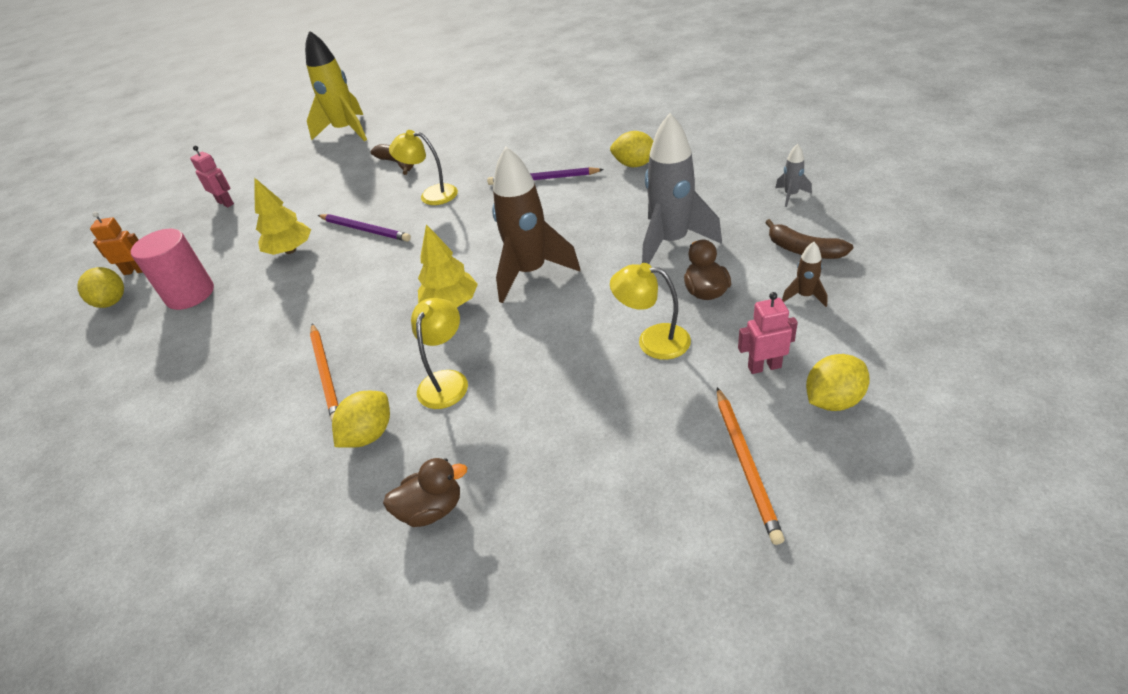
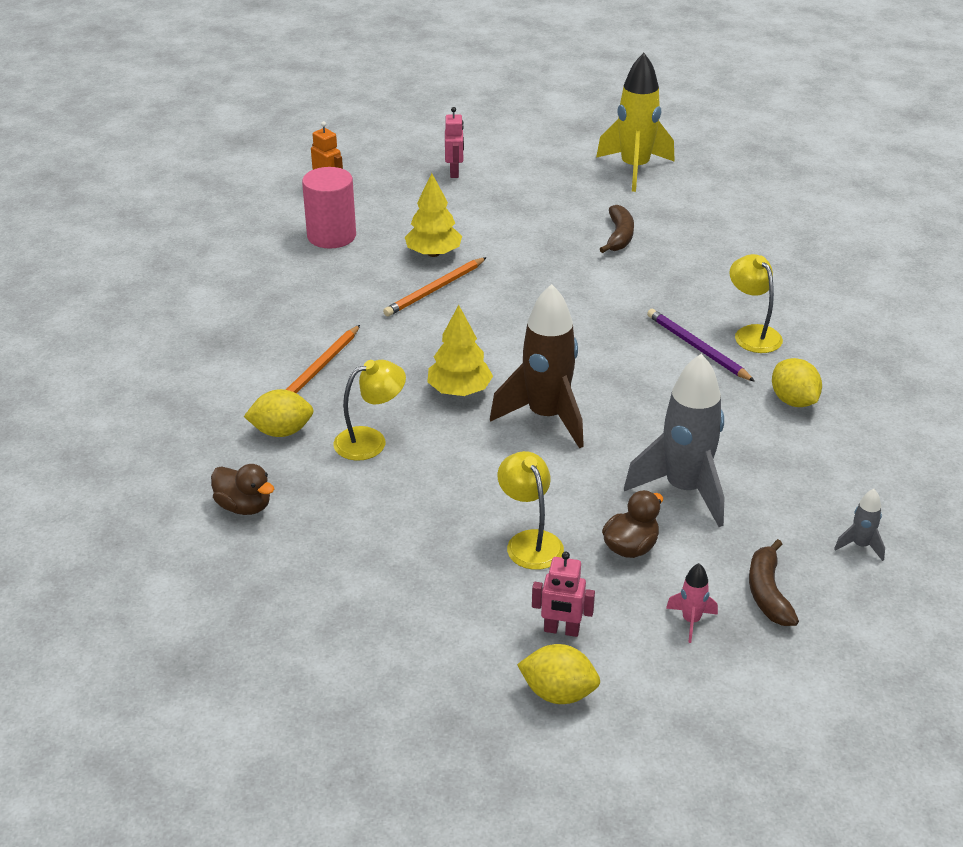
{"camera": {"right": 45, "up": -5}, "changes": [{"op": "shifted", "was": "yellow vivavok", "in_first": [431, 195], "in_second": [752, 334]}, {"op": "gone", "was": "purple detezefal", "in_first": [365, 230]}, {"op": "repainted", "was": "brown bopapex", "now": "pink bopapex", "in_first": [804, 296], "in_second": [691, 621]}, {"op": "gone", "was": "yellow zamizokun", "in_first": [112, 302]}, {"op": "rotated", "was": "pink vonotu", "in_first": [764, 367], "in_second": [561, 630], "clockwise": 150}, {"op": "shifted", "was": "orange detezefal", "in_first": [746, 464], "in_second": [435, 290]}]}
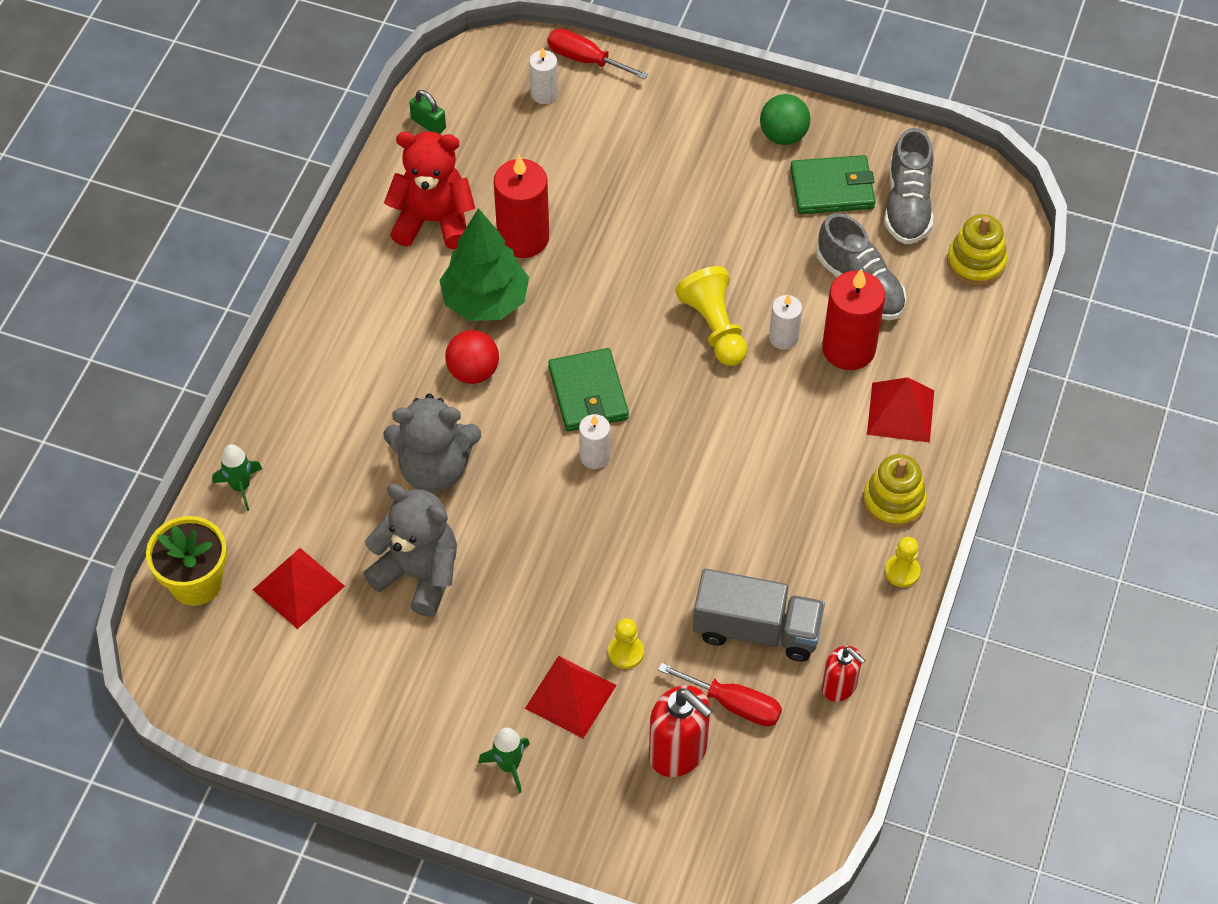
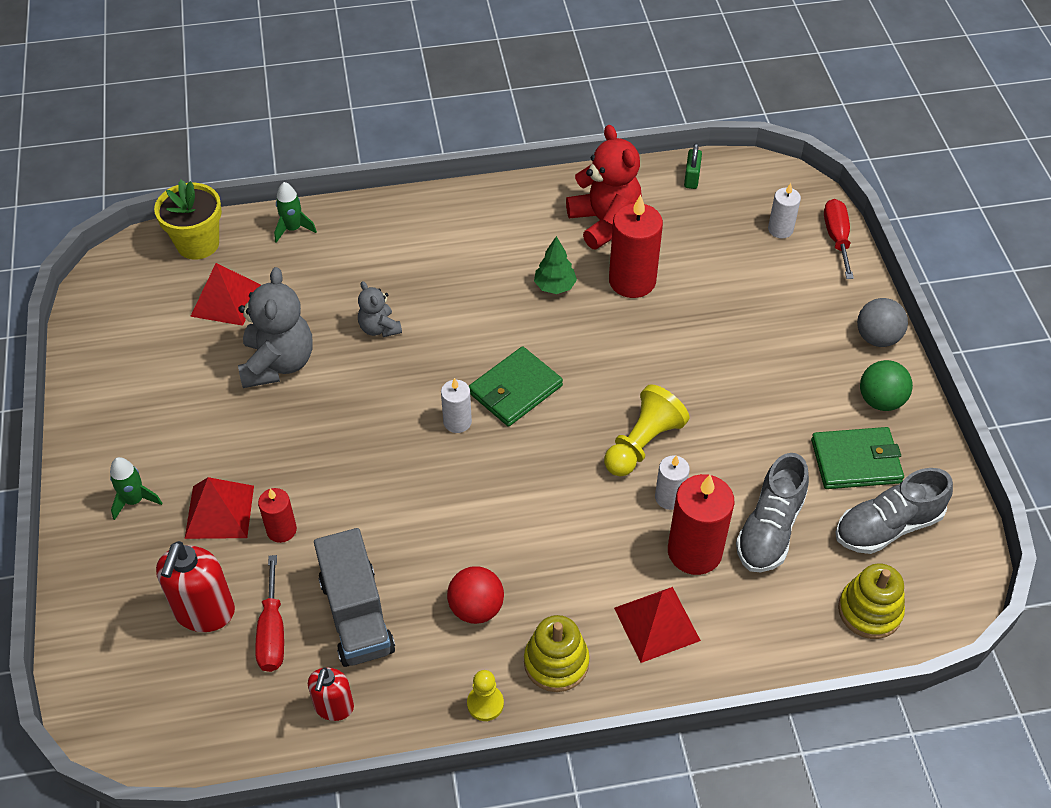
{"camera": {"right": 60, "up": -5}, "changes": [{"op": "rotated", "was": "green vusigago", "in_first": [832, 188], "in_second": [856, 461], "clockwise": -60}, {"op": "scaled", "was": "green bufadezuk", "in_first": [485, 301], "in_second": [554, 286], "ratio": 0.53}, {"op": "shifted", "was": "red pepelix", "in_first": [473, 371], "in_second": [476, 608]}, {"op": "scaled", "was": "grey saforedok", "in_first": [434, 469], "in_second": [379, 328], "ratio": 0.54}, {"op": "swapped", "was": "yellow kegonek", "now": "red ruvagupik", "in_first": [626, 652], "in_second": [281, 530]}, {"op": "new", "now": "grey pepelix", "in_second": [877, 338]}]}
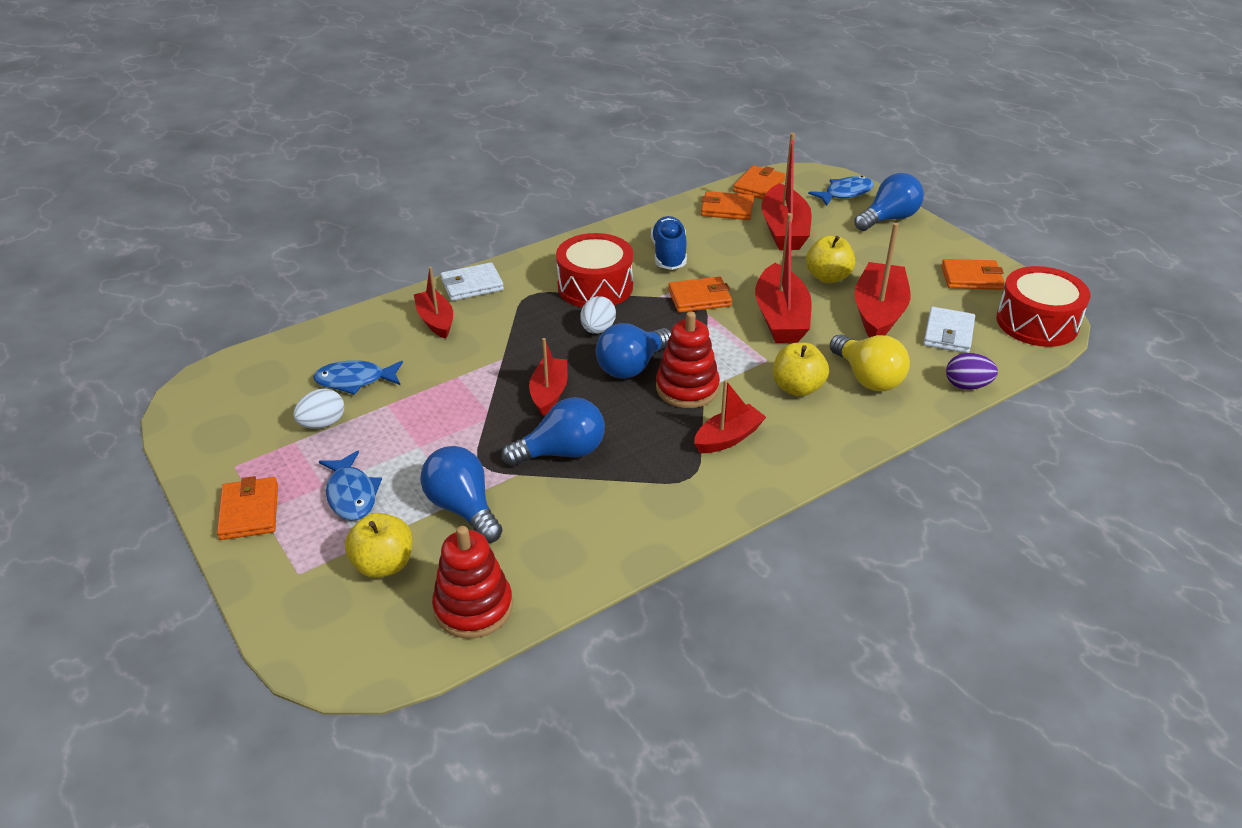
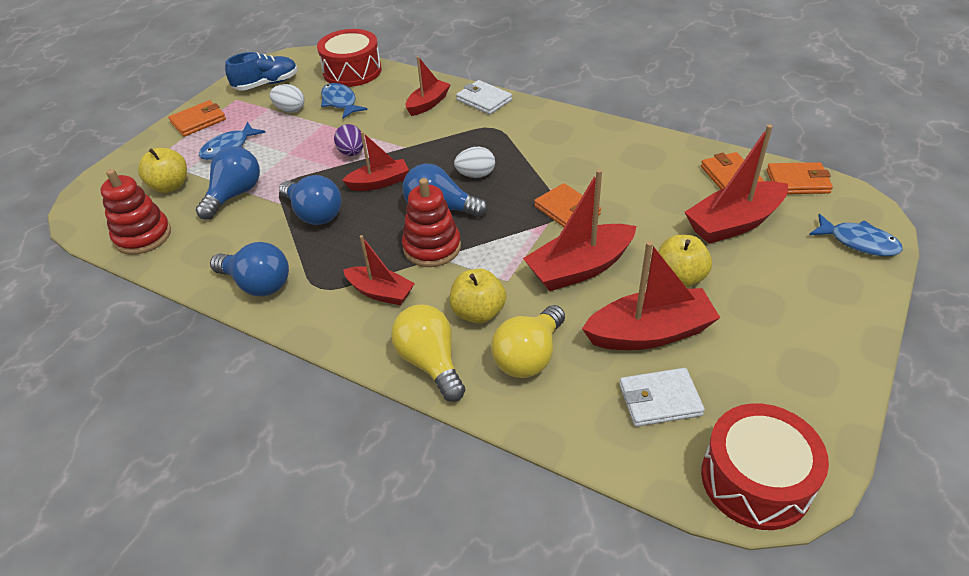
{"camera": {"right": 65, "up": 5}, "changes": [{"op": "shifted", "was": "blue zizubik", "in_first": [889, 219], "in_second": [257, 284]}, {"op": "shifted", "was": "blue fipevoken", "in_first": [669, 255], "in_second": [266, 84]}, {"op": "shifted", "was": "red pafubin", "in_first": [595, 287], "in_second": [352, 71]}, {"op": "gone", "was": "orange vusigago", "in_first": [971, 278]}, {"op": "shifted", "was": "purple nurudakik", "in_first": [967, 386], "in_second": [352, 153]}, {"op": "new", "now": "yellow zizubik", "in_second": [430, 362]}]}
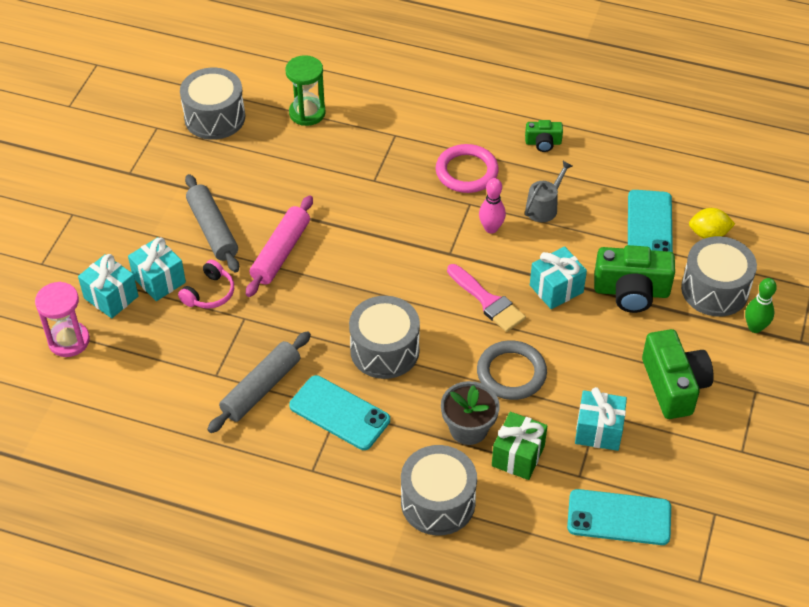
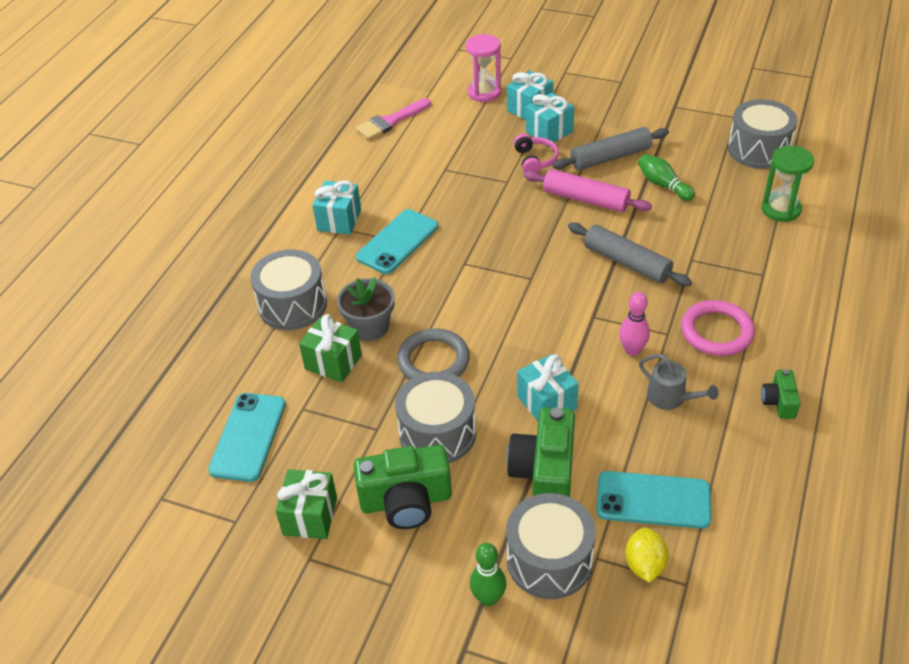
{"camera": {"right": 95, "up": -5}, "changes": [{"op": "rotated", "was": "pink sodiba", "in_first": [209, 293], "in_second": [535, 160], "clockwise": -135}, {"op": "shifted", "was": "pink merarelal", "in_first": [487, 301], "in_second": [390, 121]}, {"op": "shifted", "was": "grey pafubin", "in_first": [384, 350], "in_second": [437, 433]}, {"op": "shifted", "was": "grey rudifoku", "in_first": [261, 388], "in_second": [626, 262]}, {"op": "shifted", "was": "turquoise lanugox", "in_first": [598, 431], "in_second": [339, 220]}, {"op": "new", "now": "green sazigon", "in_second": [663, 185]}, {"op": "new", "now": "green lanugox", "in_second": [310, 516]}]}
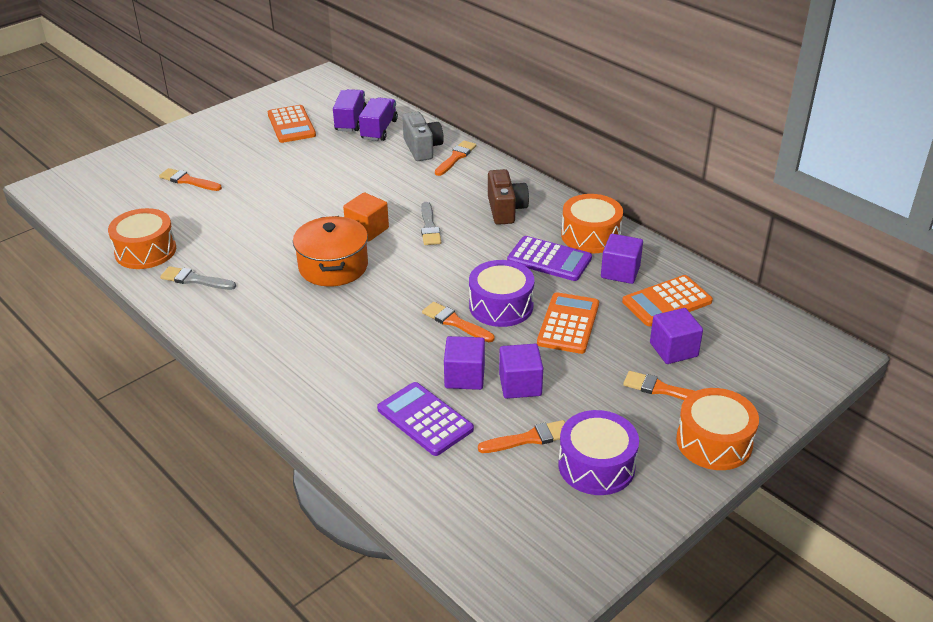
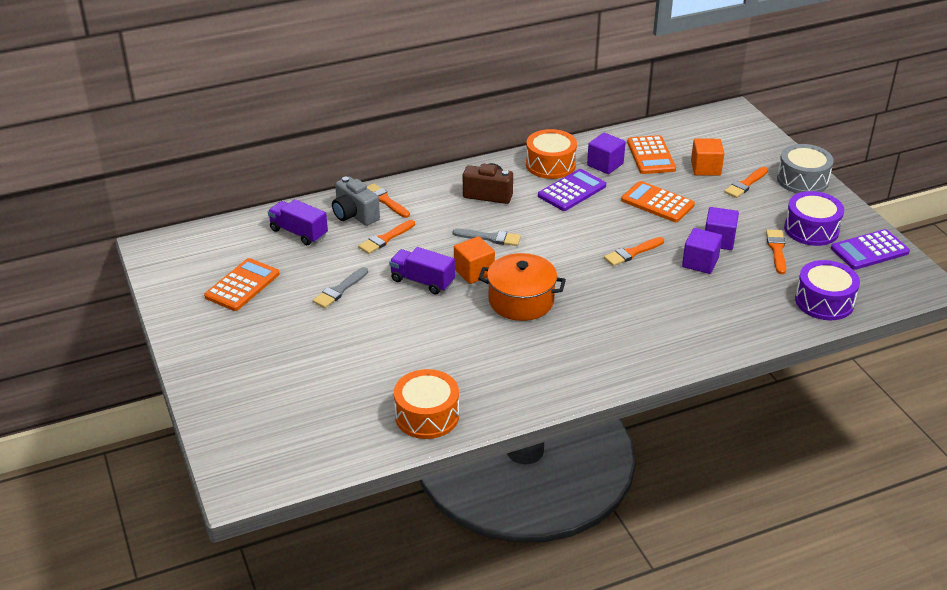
{"camera": {"right": -70, "up": 0}, "changes": [{"op": "shifted", "was": "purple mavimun", "in_first": [351, 121], "in_second": [422, 281]}, {"op": "rotated", "was": "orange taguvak", "in_first": [291, 125], "in_second": [242, 285], "clockwise": -60}, {"op": "rotated", "was": "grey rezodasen", "in_first": [422, 148], "in_second": [354, 215], "clockwise": -135}, {"op": "shifted", "was": "orange merarelal", "in_first": [188, 181], "in_second": [385, 239]}, {"op": "shifted", "was": "purple pafubin", "in_first": [501, 306], "in_second": [824, 301]}, {"op": "shifted", "was": "grey merarelal", "in_first": [195, 280], "in_second": [339, 290]}, {"op": "repainted", "was": "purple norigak", "now": "orange norigak", "in_first": [673, 349], "in_second": [705, 168]}, {"op": "shifted", "was": "purple taguvak", "in_first": [425, 419], "in_second": [869, 250]}, {"op": "repainted", "was": "orange pafubin", "now": "grey pafubin", "in_first": [714, 442], "in_second": [802, 180]}]}
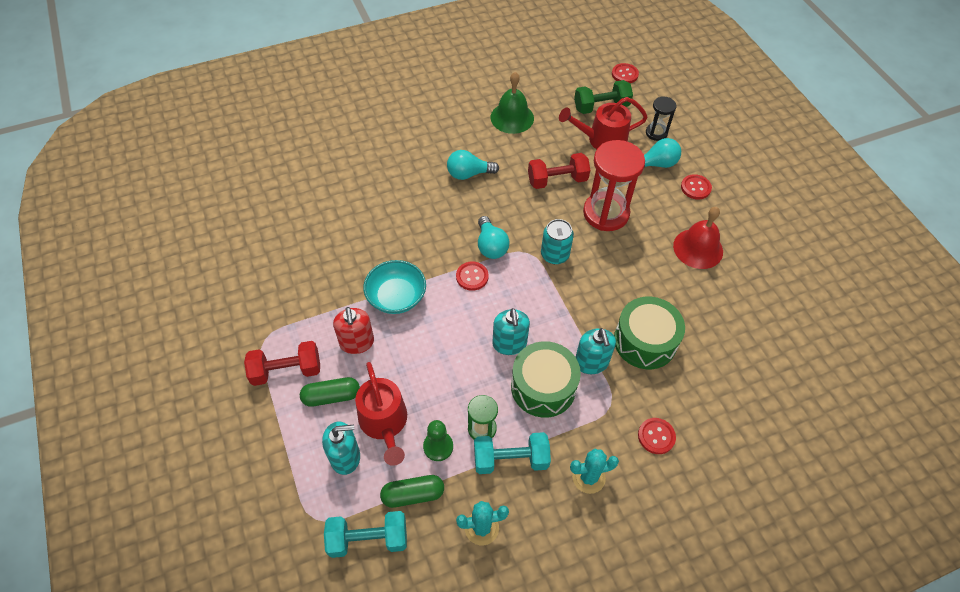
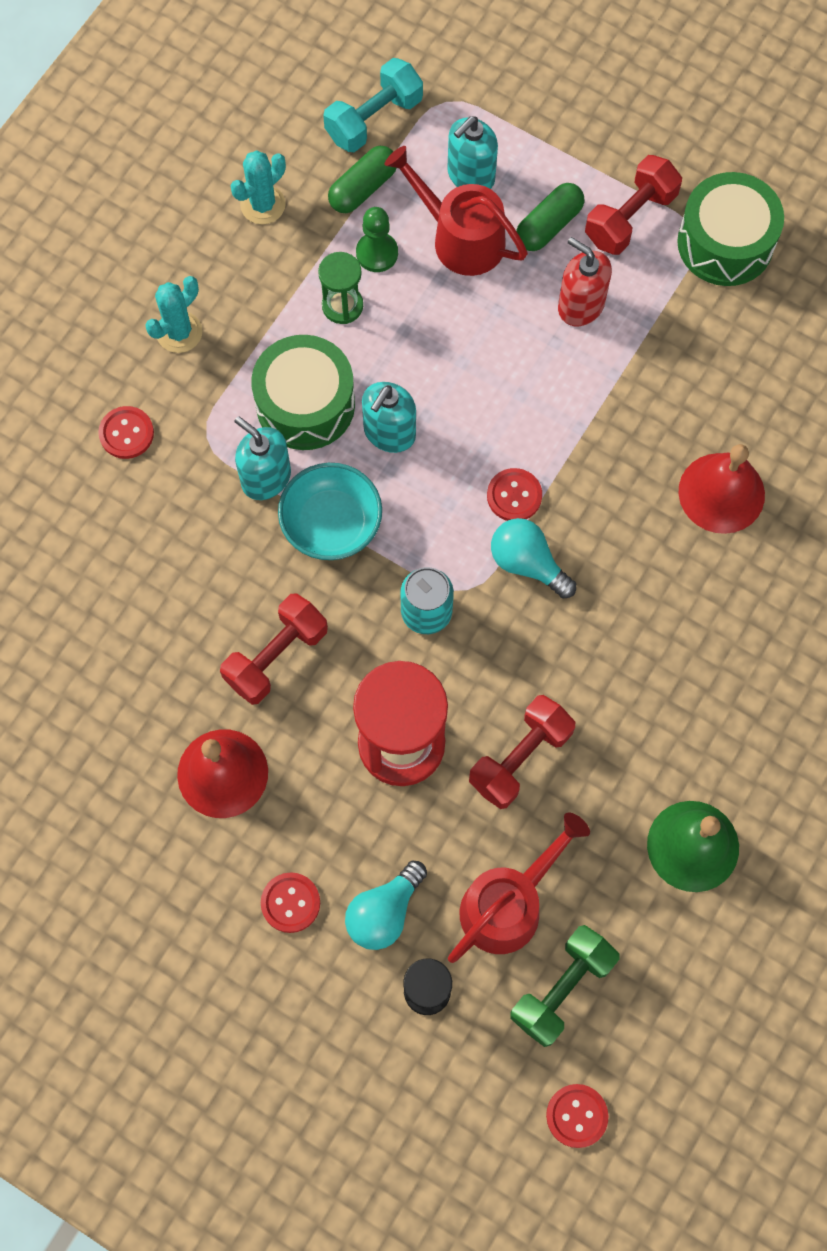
{"camera": {"right": 145, "up": 15}, "changes": [{"op": "gone", "was": "turquoise zizubik", "in_first": [468, 174]}, {"op": "shifted", "was": "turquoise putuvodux", "in_first": [396, 297], "in_second": [331, 523]}, {"op": "shifted", "was": "green pafubin", "in_first": [645, 341], "in_second": [725, 243]}, {"op": "rotated", "was": "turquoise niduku", "in_first": [509, 344], "in_second": [389, 432], "clockwise": -105}, {"op": "gone", "was": "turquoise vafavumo", "in_first": [510, 459]}, {"op": "new", "now": "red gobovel", "in_second": [721, 493]}, {"op": "new", "now": "red vafavumo", "in_second": [276, 656]}]}
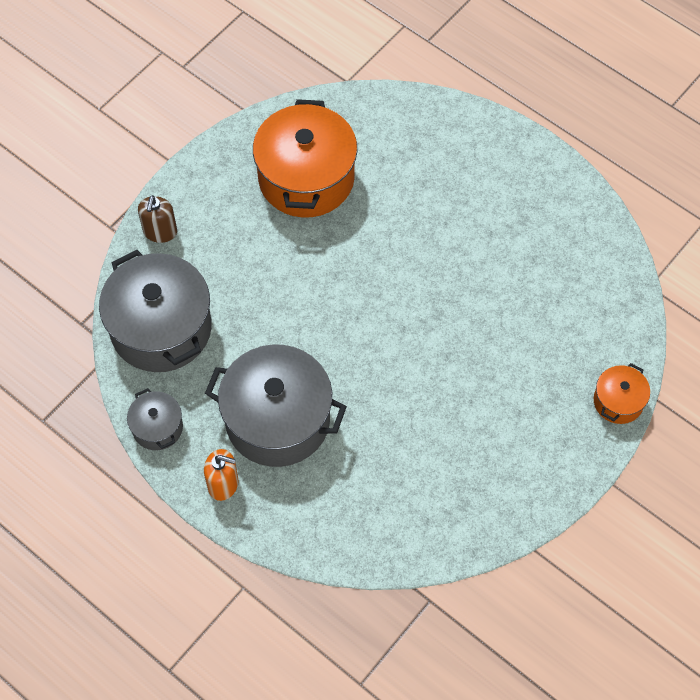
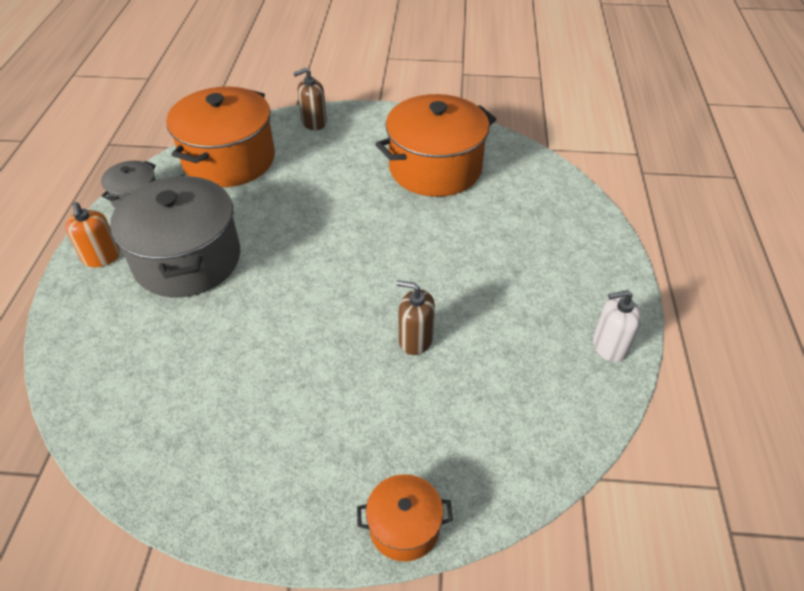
{"camera": {"right": 55, "up": -15}, "changes": [{"op": "repainted", "was": "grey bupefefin", "now": "orange bupefefin", "in_first": [161, 328], "in_second": [229, 160]}, {"op": "new", "now": "brown niduku", "in_second": [415, 340]}, {"op": "new", "now": "white niduku", "in_second": [609, 346]}]}
